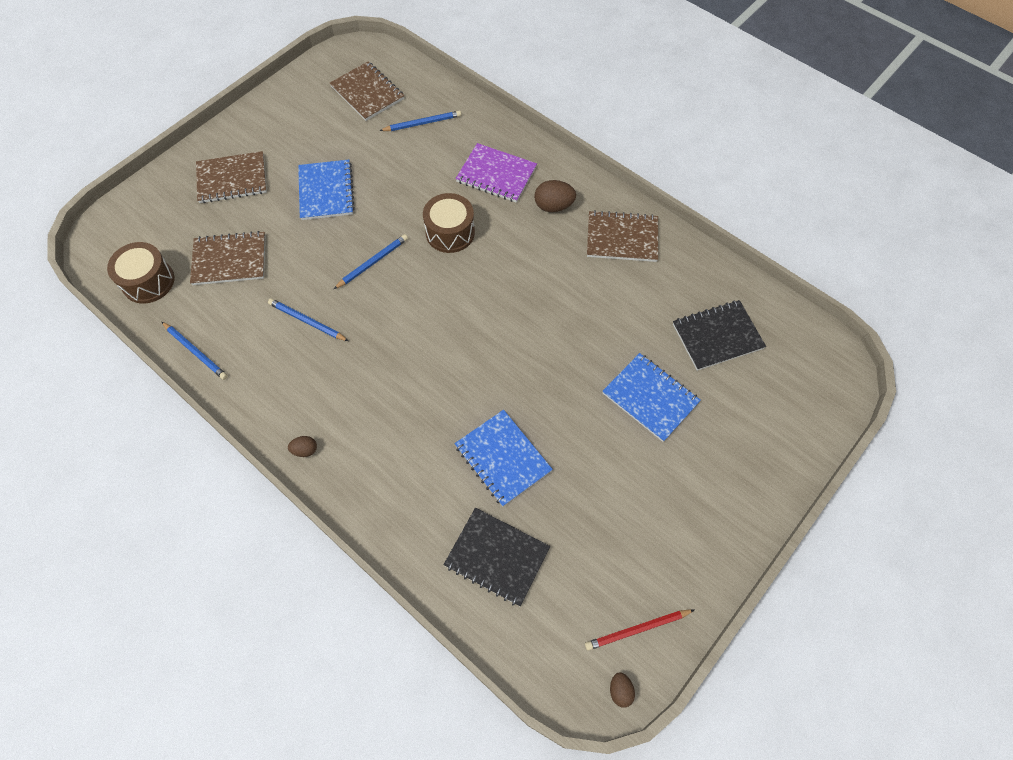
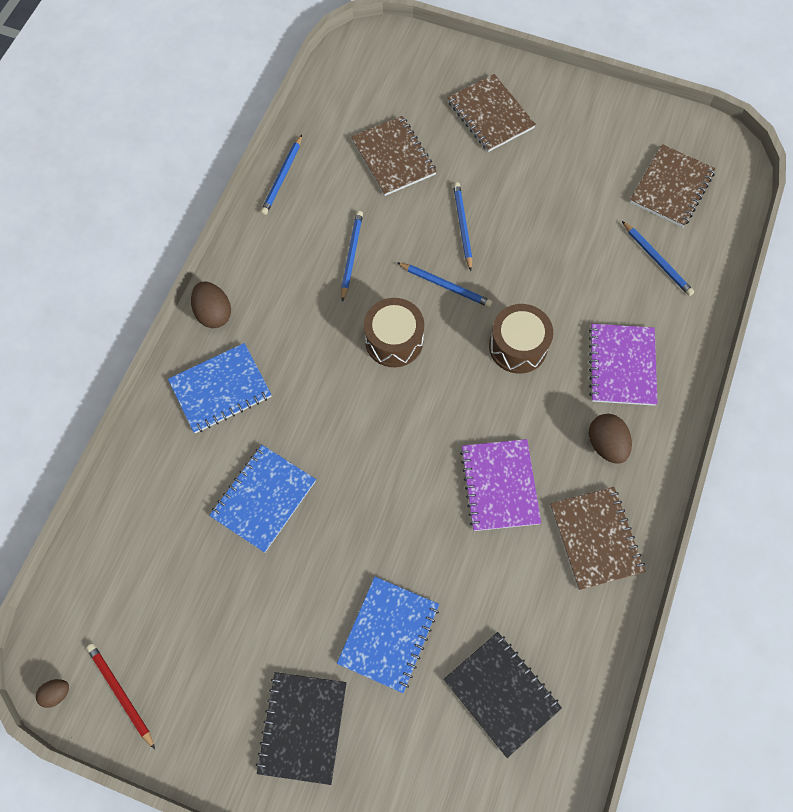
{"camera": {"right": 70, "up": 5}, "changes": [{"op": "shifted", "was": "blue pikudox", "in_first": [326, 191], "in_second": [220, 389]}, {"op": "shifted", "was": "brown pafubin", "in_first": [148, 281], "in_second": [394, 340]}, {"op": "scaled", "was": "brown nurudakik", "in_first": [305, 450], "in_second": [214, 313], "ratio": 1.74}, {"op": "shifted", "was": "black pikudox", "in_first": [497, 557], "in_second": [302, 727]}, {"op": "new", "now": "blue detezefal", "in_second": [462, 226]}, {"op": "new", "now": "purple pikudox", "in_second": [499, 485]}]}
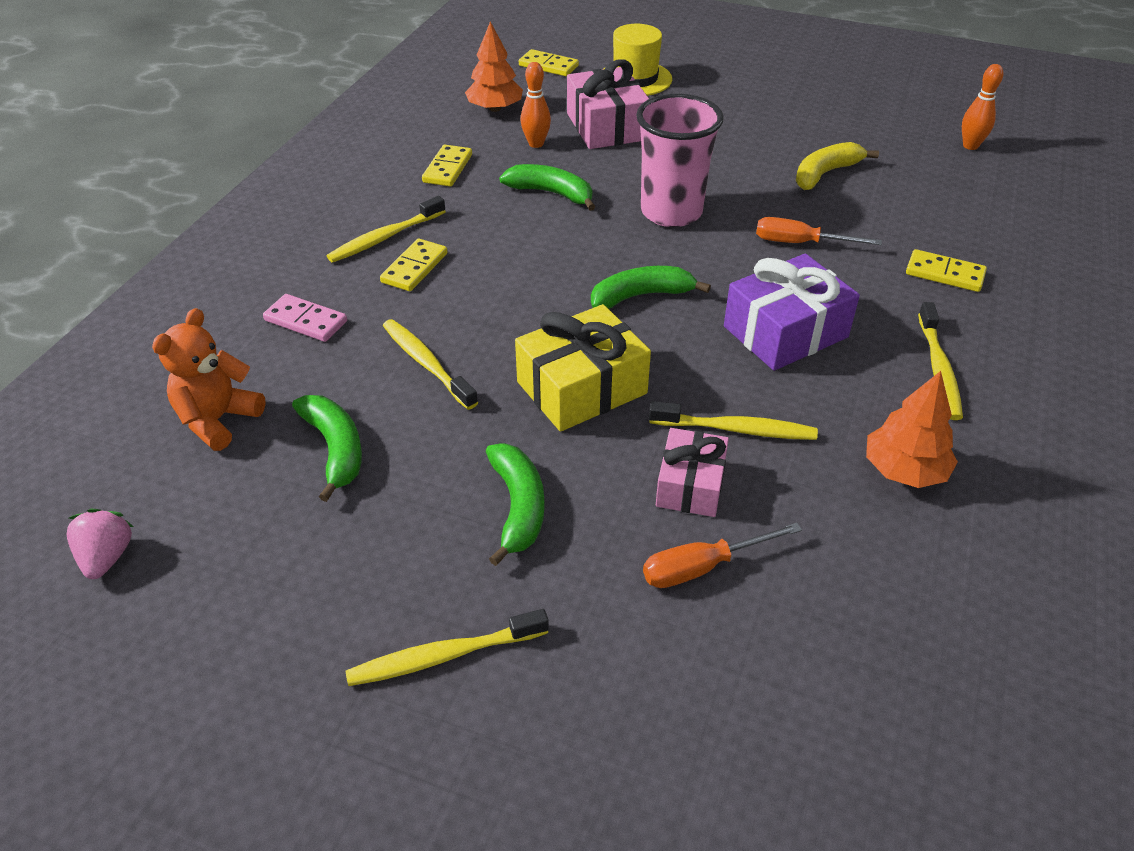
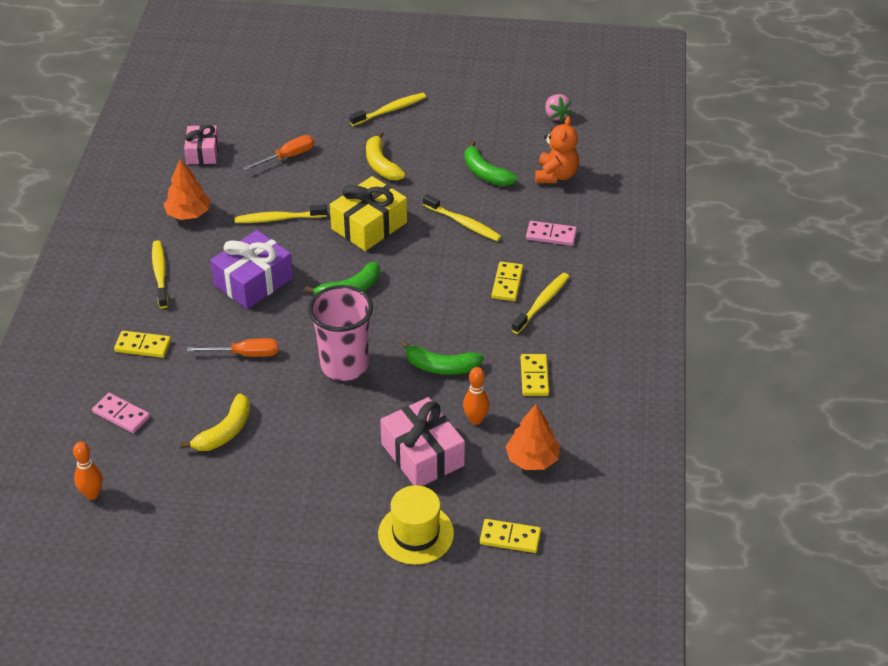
{"camera": {"right": 165, "up": 0}, "changes": [{"op": "shifted", "was": "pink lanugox", "in_first": [690, 485], "in_second": [202, 152]}, {"op": "repainted", "was": "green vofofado", "now": "yellow vofofado", "in_first": [518, 507], "in_second": [381, 165]}, {"op": "new", "now": "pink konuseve", "in_second": [121, 415]}]}
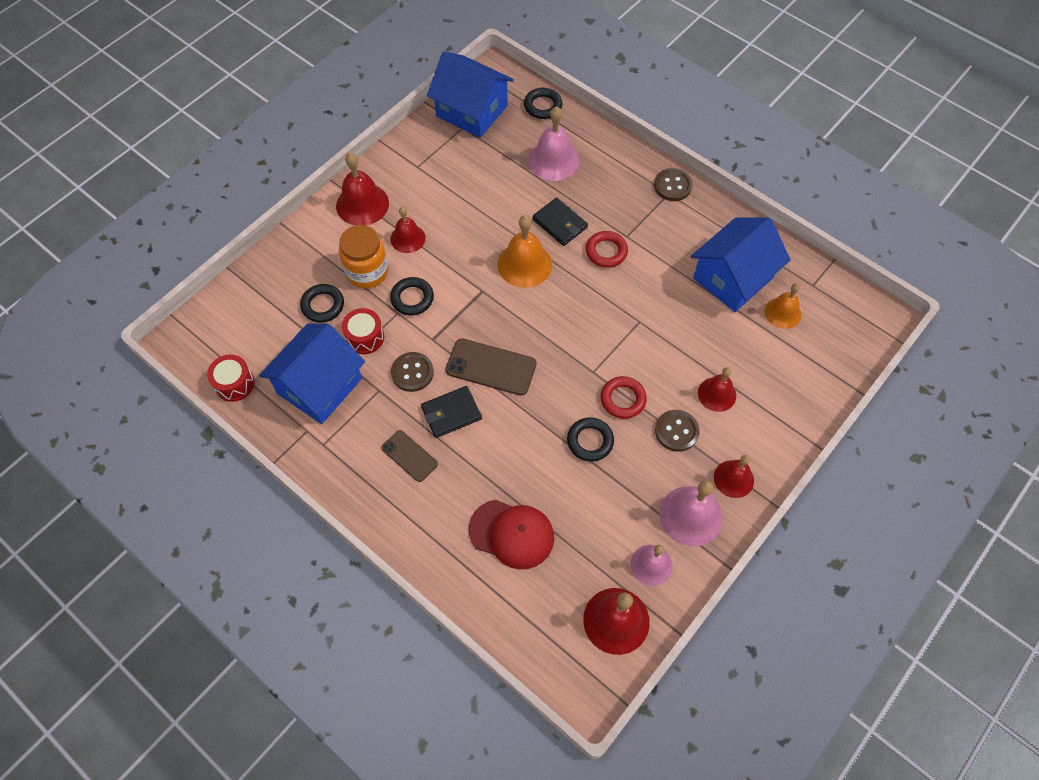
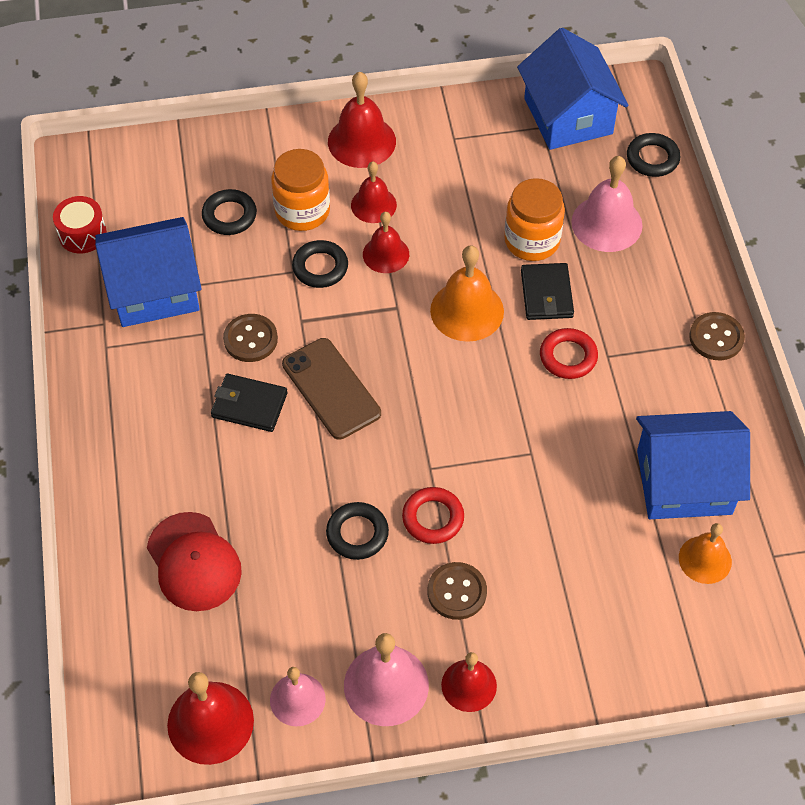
{"camera": {"right": 40, "up": -5}, "changes": [{"op": "gone", "was": "red pafubin", "in_first": [365, 337]}, {"op": "shifted", "was": "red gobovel", "in_first": [717, 394], "in_second": [386, 254]}, {"op": "gone", "was": "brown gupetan", "in_first": [409, 456]}, {"op": "new", "now": "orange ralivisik", "in_second": [532, 241]}]}
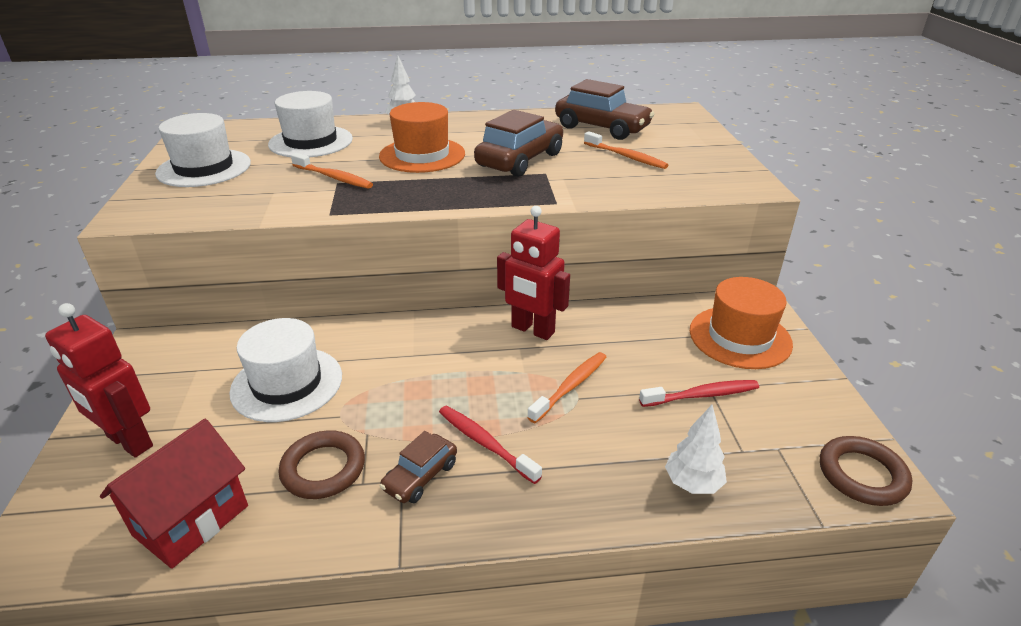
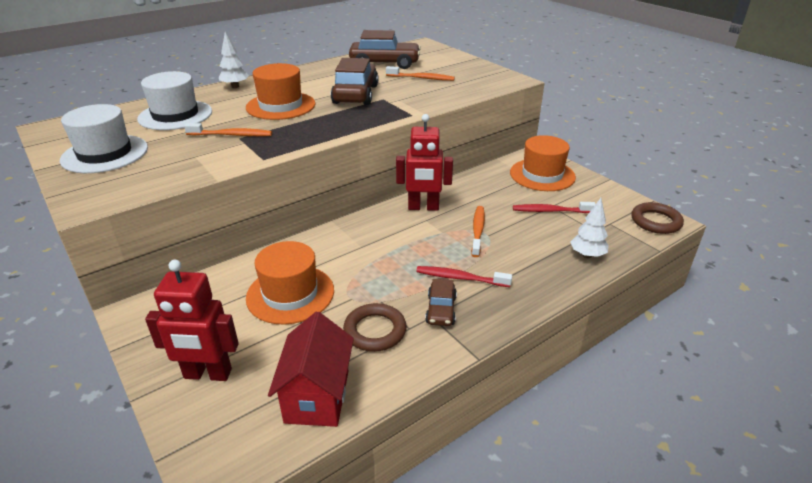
{"camera": {"right": -30, "up": 0}, "changes": [{"op": "repainted", "was": "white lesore", "now": "orange lesore", "in_first": [287, 384], "in_second": [290, 294]}, {"op": "rotated", "was": "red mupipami", "in_first": [701, 395], "in_second": [551, 211], "clockwise": -135}]}
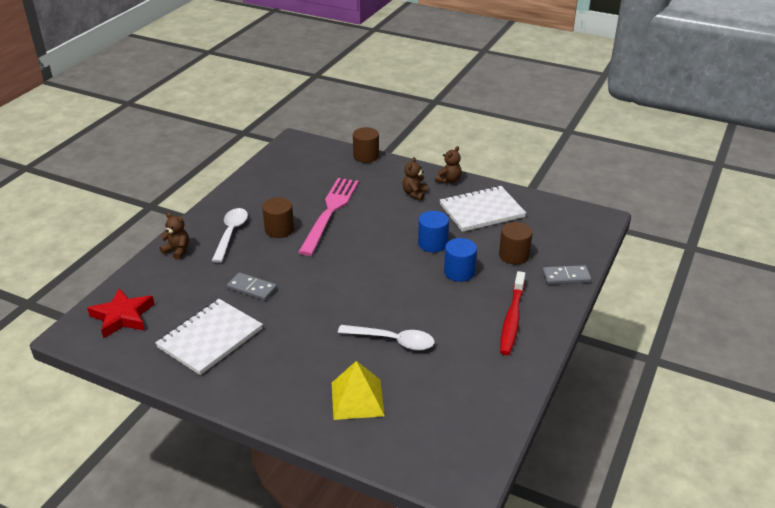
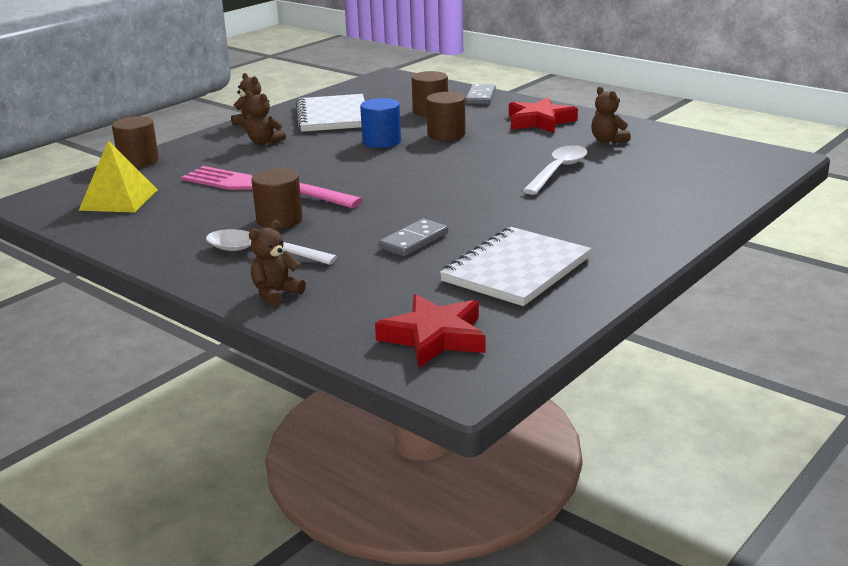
{"camera": {"right": -75, "up": -10}, "changes": [{"op": "repainted", "was": "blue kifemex", "now": "brown kifemex", "in_first": [459, 272], "in_second": [446, 134]}, {"op": "swapped", "was": "red mupipami", "now": "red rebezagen", "in_first": [512, 319], "in_second": [539, 121]}, {"op": "rotated", "was": "white pikudox", "in_first": [210, 338], "in_second": [516, 270], "clockwise": 75}, {"op": "shifted", "was": "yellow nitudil", "in_first": [357, 399], "in_second": [118, 200]}, {"op": "new", "now": "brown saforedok", "in_second": [608, 140]}]}
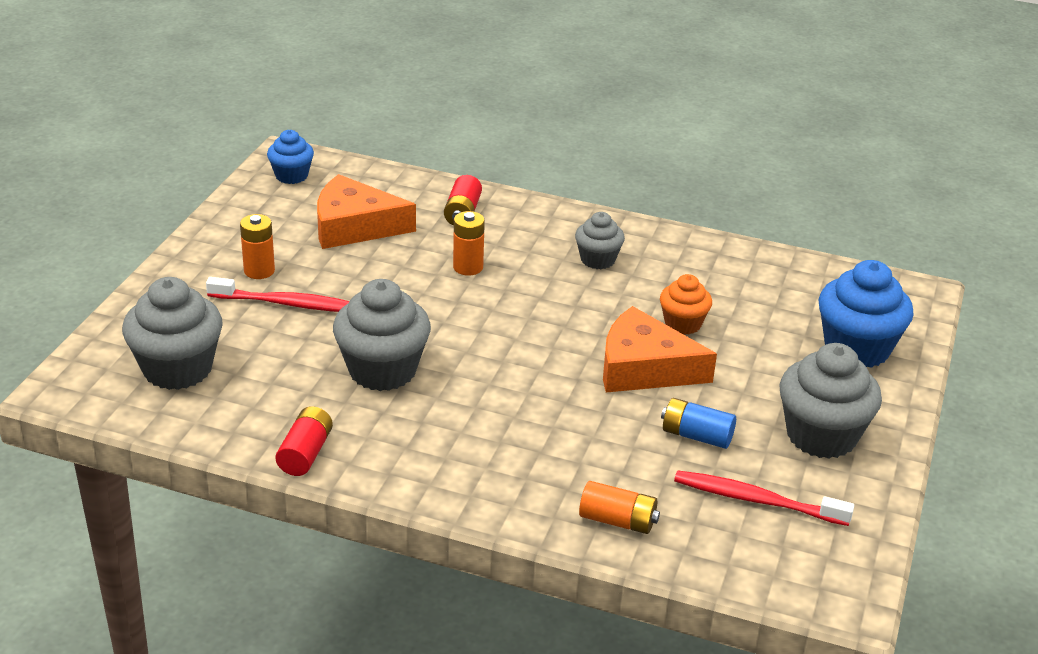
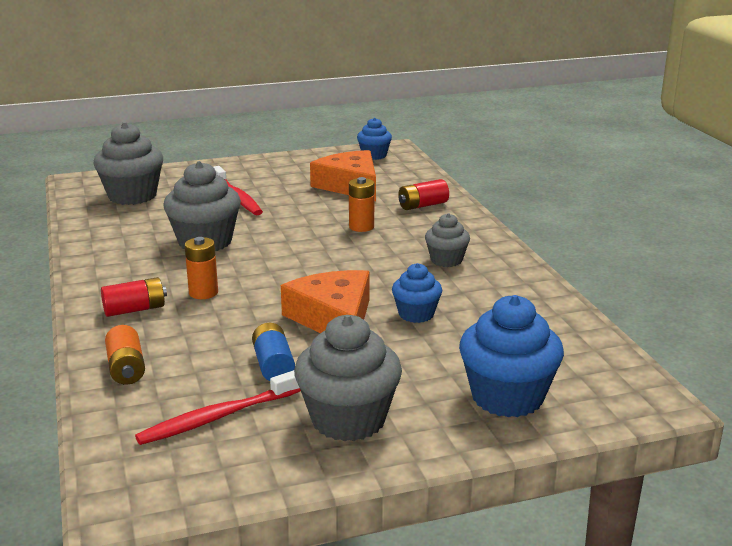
{"camera": {"right": 55, "up": -10}, "changes": [{"op": "shifted", "was": "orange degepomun", "in_first": [259, 271], "in_second": [203, 293]}, {"op": "repainted", "was": "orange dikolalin", "now": "blue dikolalin", "in_first": [683, 324], "in_second": [416, 314]}, {"op": "shifted", "was": "red degepomun", "in_first": [305, 453], "in_second": [135, 309]}, {"op": "rotated", "was": "red mupipami", "in_first": [756, 500], "in_second": [218, 417], "clockwise": -105}]}
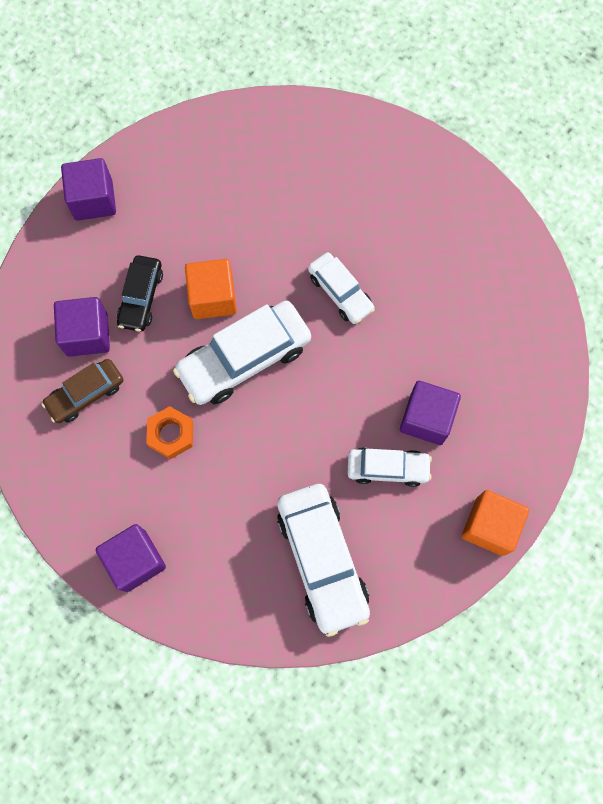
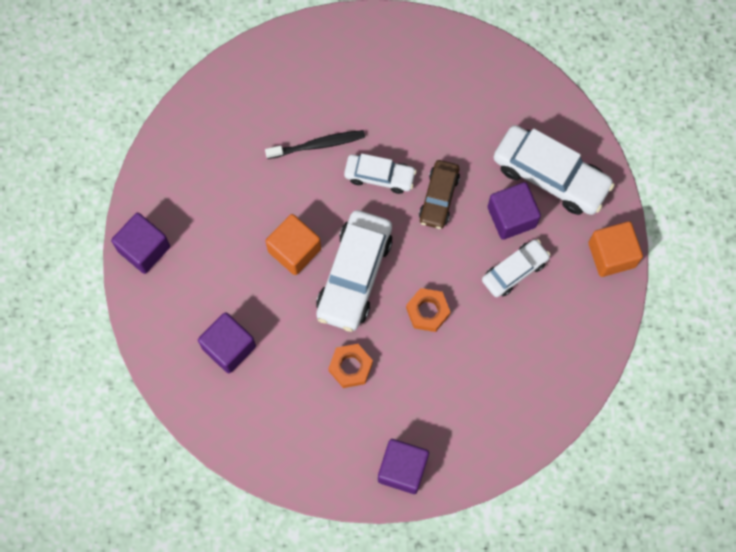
{"camera": {"right": -40, "up": 0}, "changes": [{"op": "gone", "was": "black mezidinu", "in_first": [141, 297]}, {"op": "shifted", "was": "brown mezidinu", "in_first": [86, 394], "in_second": [439, 197]}, {"op": "shifted", "was": "white mezidinu", "in_first": [322, 559], "in_second": [550, 175]}, {"op": "new", "now": "black mupipami", "in_second": [317, 145]}, {"op": "new", "now": "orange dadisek", "in_second": [427, 311]}]}
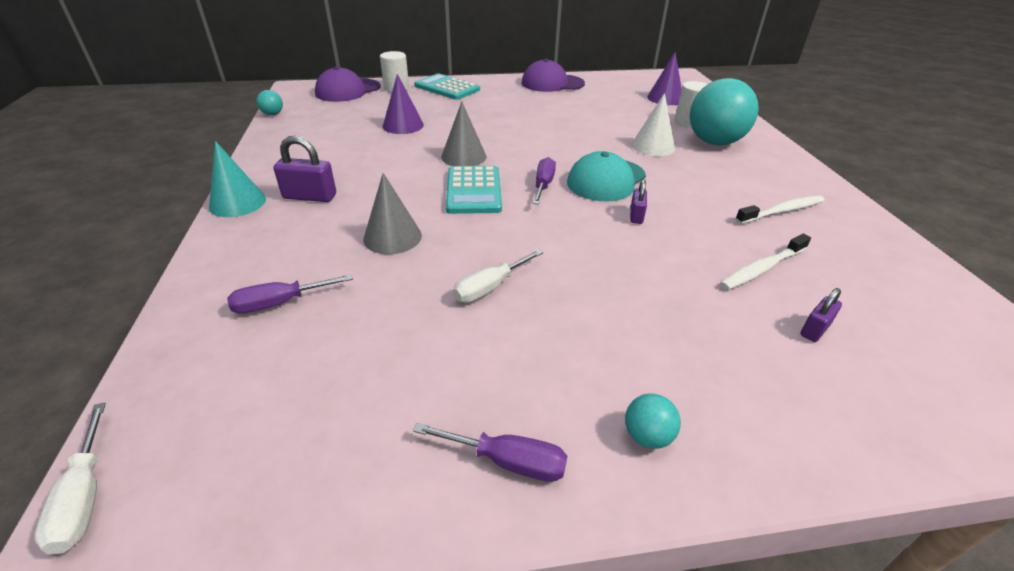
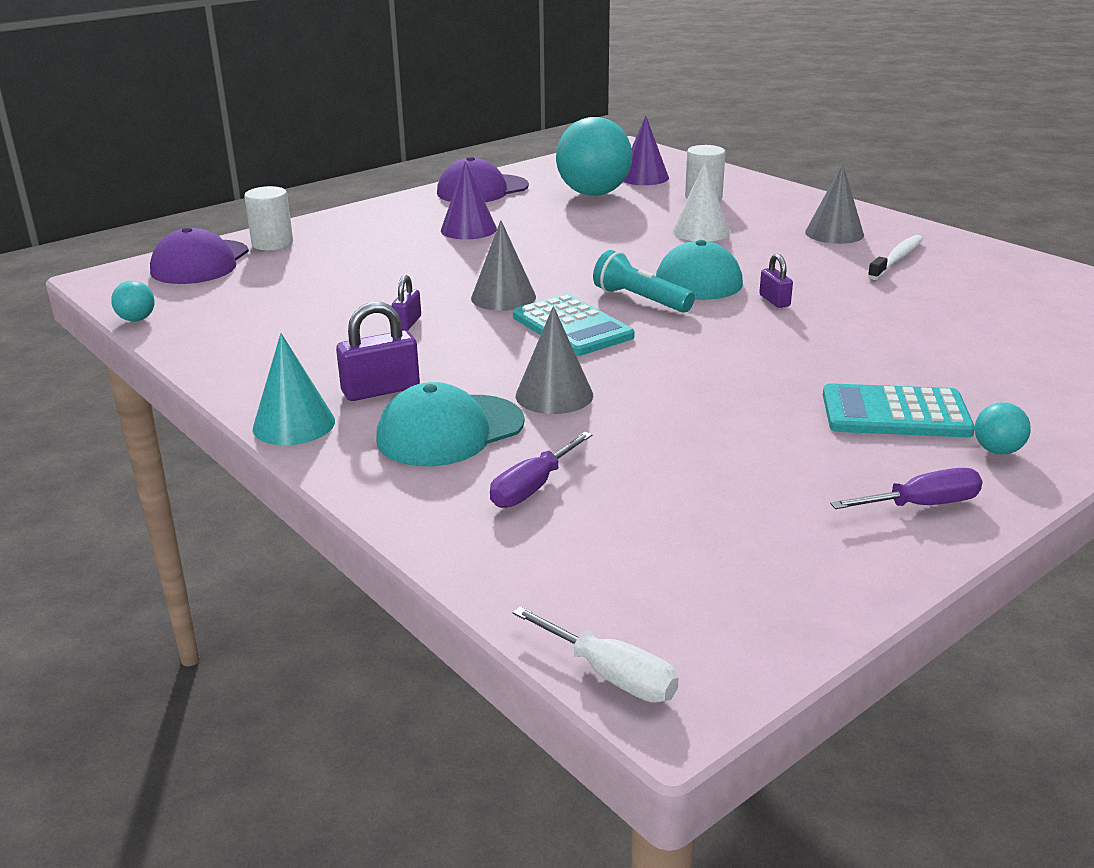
{"camera": {"right": -30, "up": -10}, "changes": [{"op": "shifted", "was": "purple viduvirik", "in_first": [403, 125], "in_second": [468, 229]}, {"op": "shifted", "was": "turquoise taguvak", "in_first": [447, 88], "in_second": [895, 413]}, {"op": "shifted", "was": "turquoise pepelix", "in_first": [714, 142], "in_second": [593, 193]}, {"op": "swapped", "was": "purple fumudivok", "now": "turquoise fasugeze", "in_first": [543, 185], "in_second": [640, 300]}, {"op": "gone", "was": "white mupipami", "in_first": [762, 268]}, {"op": "gone", "was": "white fumudivok", "in_first": [489, 287]}, {"op": "shifted", "was": "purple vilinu", "in_first": [814, 329], "in_second": [407, 323]}, {"op": "new", "now": "grey viduvirik", "in_second": [834, 233]}, {"op": "new", "now": "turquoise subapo", "in_second": [450, 431]}]}
